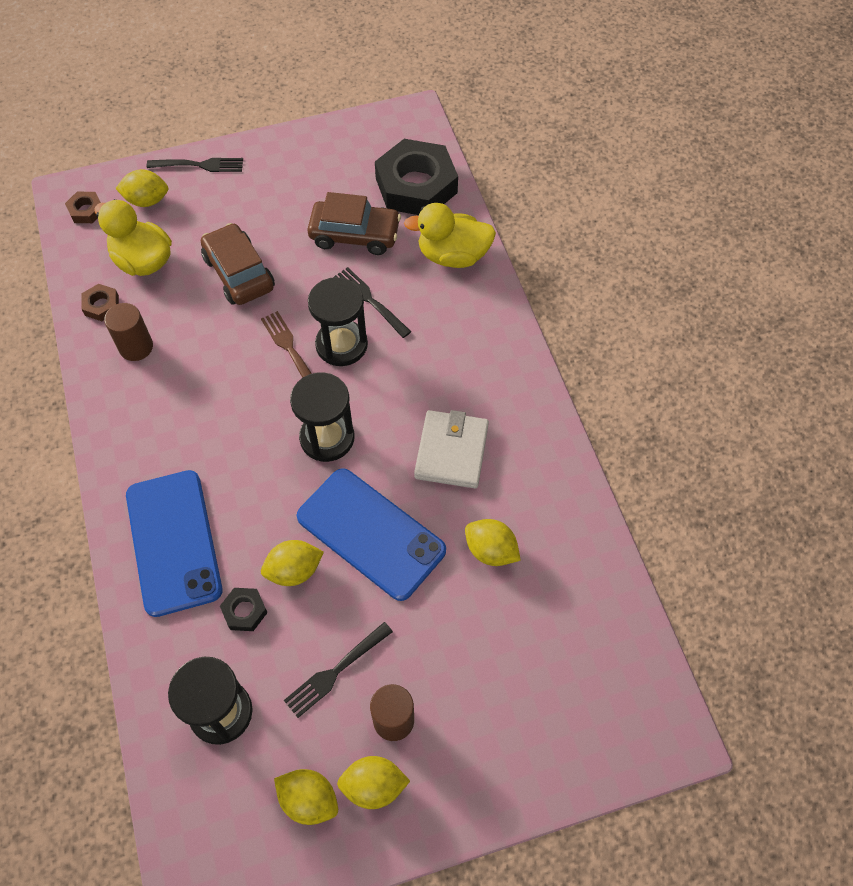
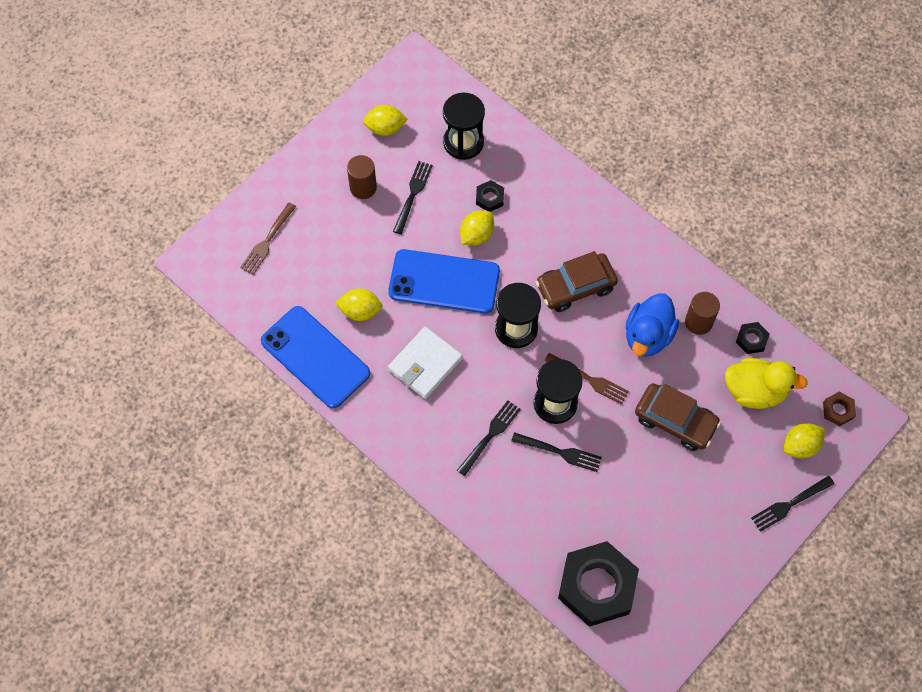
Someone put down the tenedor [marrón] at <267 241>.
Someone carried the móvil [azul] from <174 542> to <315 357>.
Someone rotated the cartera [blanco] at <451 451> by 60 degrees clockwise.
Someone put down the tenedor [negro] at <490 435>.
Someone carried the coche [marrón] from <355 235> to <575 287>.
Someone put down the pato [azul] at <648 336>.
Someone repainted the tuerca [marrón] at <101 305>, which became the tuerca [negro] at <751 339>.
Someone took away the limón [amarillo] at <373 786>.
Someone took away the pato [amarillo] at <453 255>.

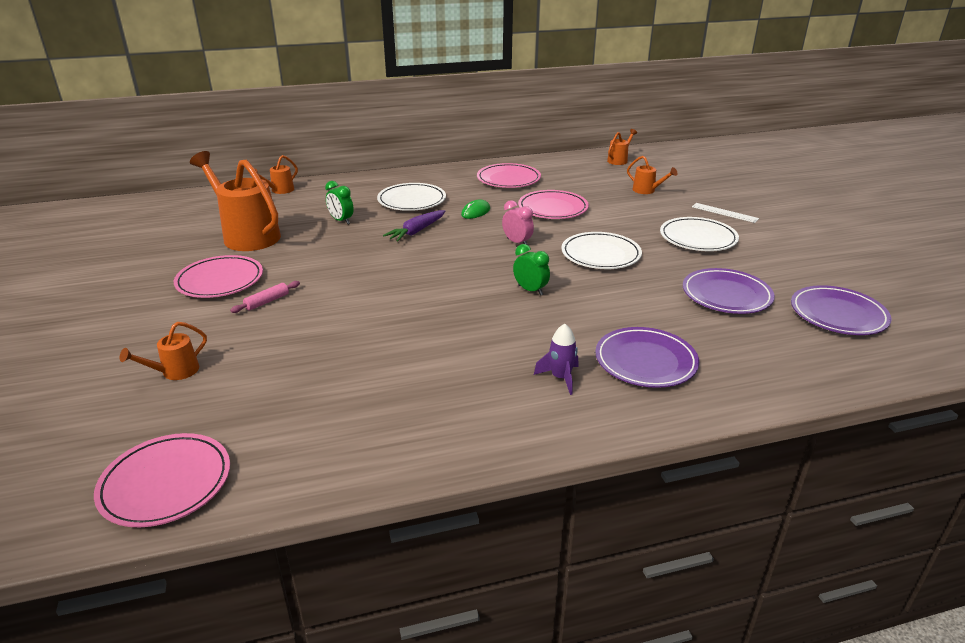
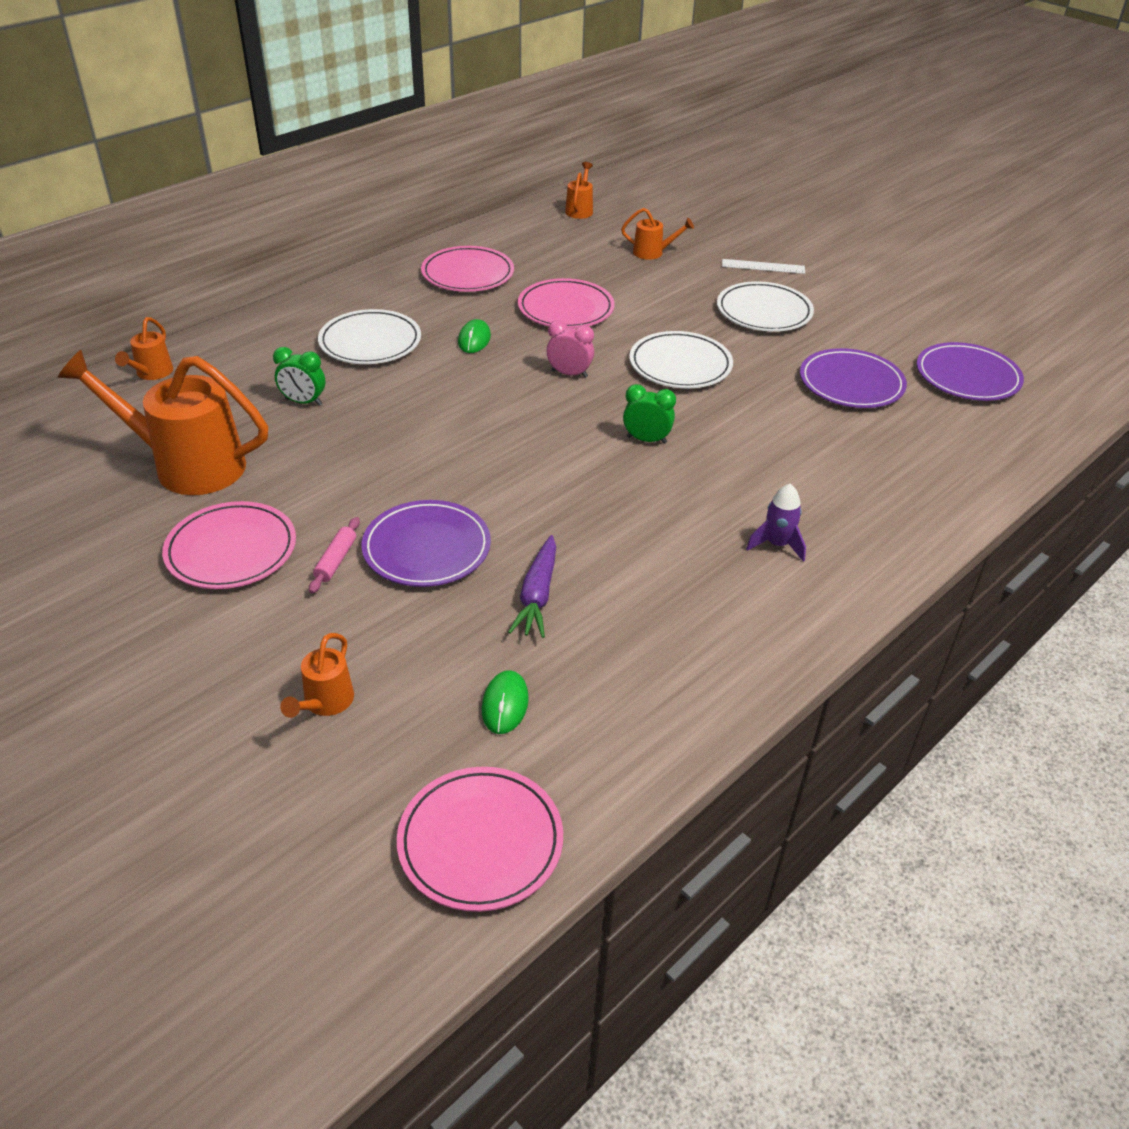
Someone carried the plato [morado] from <645 361> to <427 548>.
Someone put down the ratón [verde] at <505 704>.
Someone carried the zanahoria [morado] from <416 231> to <537 595>.

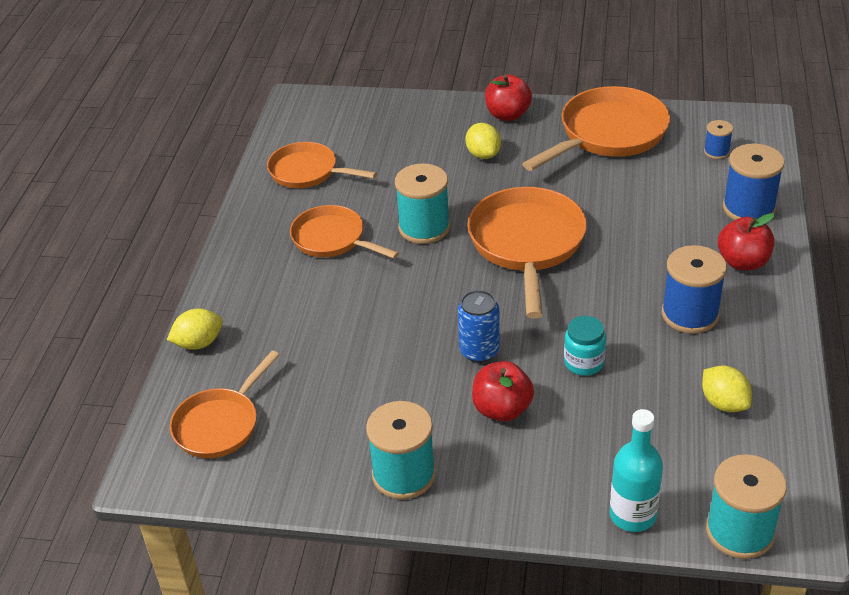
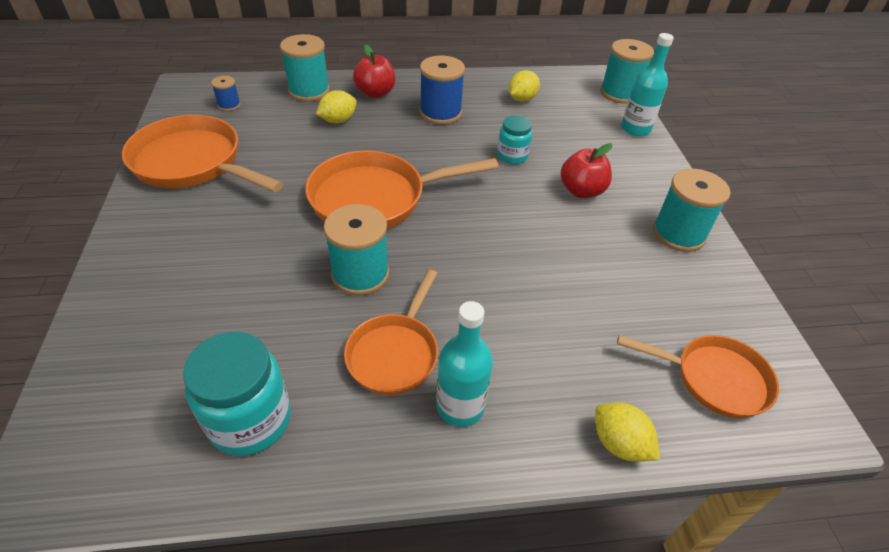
Someone swapped the sartén [naranja] at <308 172> for the tarro [turquesa] at <250 420>.
Someone repainted the carrete [azul] at <748 208>, which became the carrete [turquesa] at <309 91>.
Someone carried the limón [amarillo] from <483 154> to <338 120>.
Someone put down the botella [turquesa] at <460 406>.
Someone took away the lata [azul] at <479 351>.
Someone took away the manzana [rojo] at <508 115>.

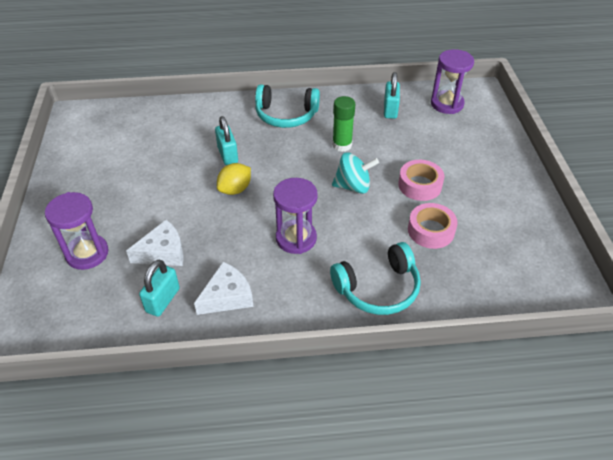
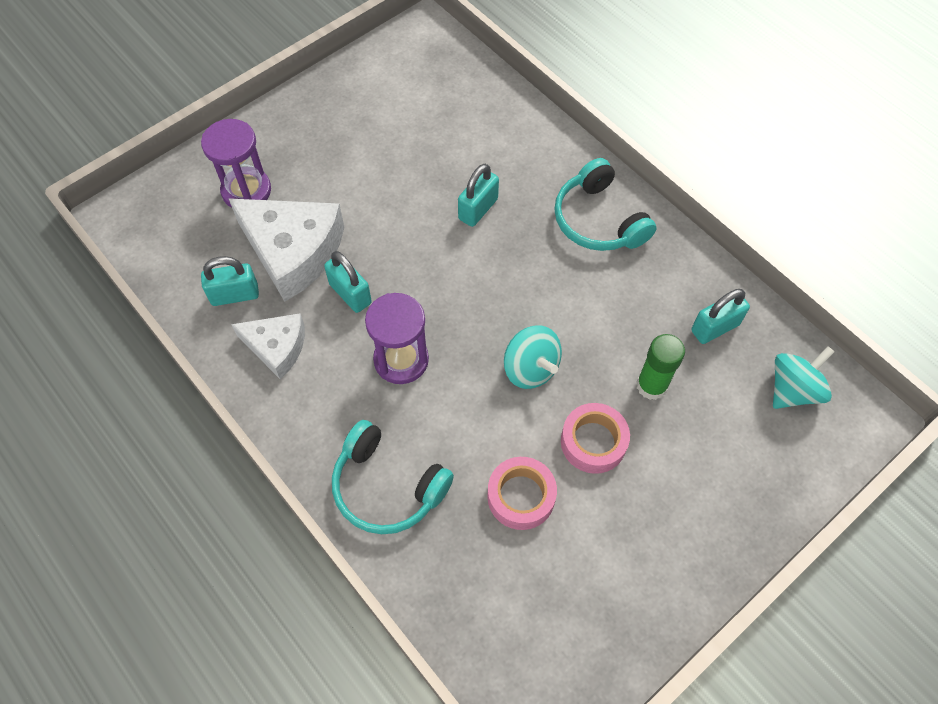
Someone scaled the queso [blanco] at <163 252> by 1.70.
Someone put down the candado [turquesa] at <350 293>.
Someone carried the barra de pegamento [verde] from <342 145> to <651 385>.
Someone swapped the reloj de arena [morado] at <447 104> for the peonza [turquesa] at <793 390>.
Someone took away the limón [amarillo] at <235 189>.

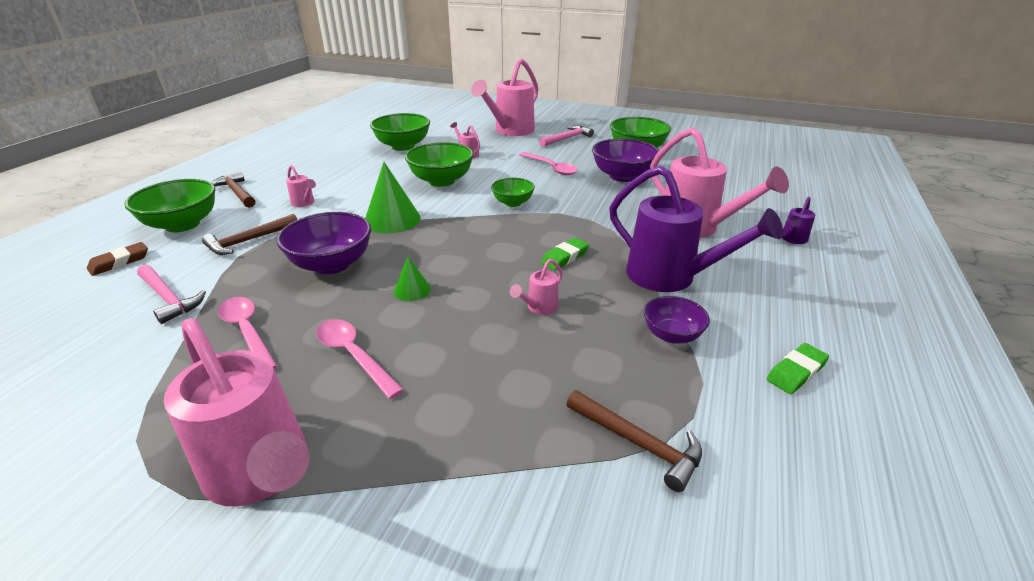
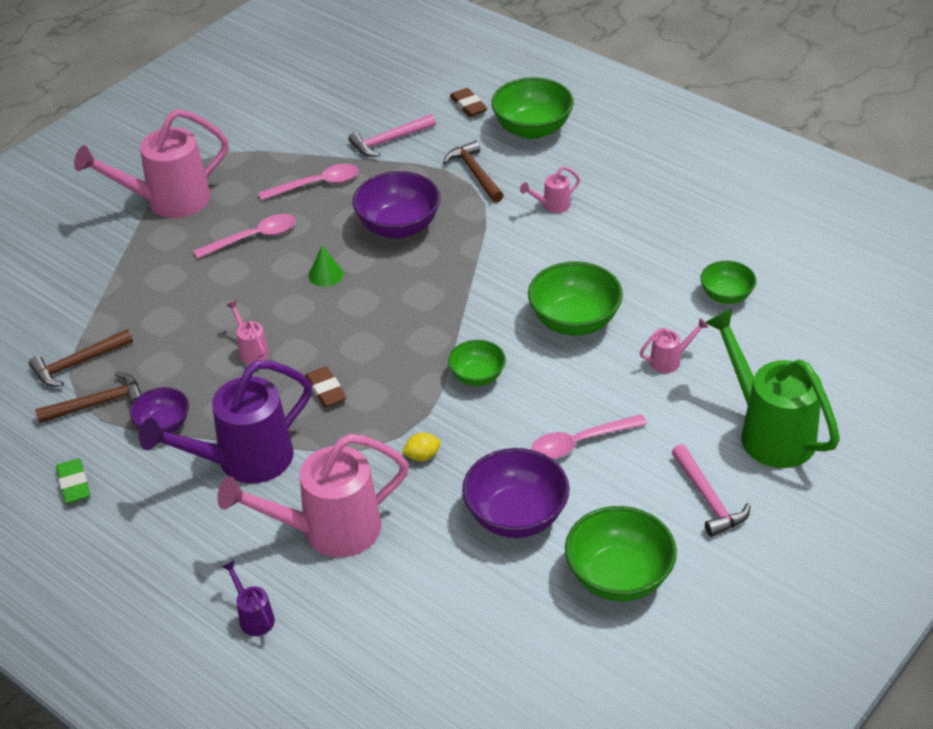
Someone carried the martillo [marrón] from <237 192> to <98 403>.
Someone repainted the goma de borrar [verde] at <564 257>, which became the goma de borrar [marrón] at <326 390>.
Someone put down the limón [amarillo] at <422 456>.
Someone scaled the cuenco [verde] at <403 146> by 0.60.
Someone repainted the regadera [rosa] at <510 131>, which became the regadera [verde] at <769 432>.
Someone took away the cono [verde] at <392 219>.

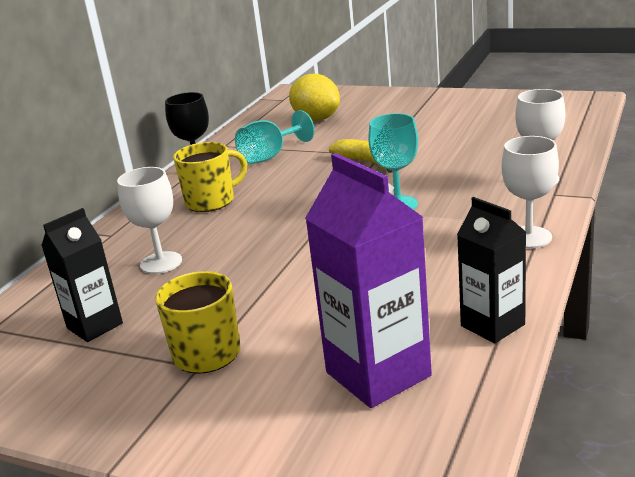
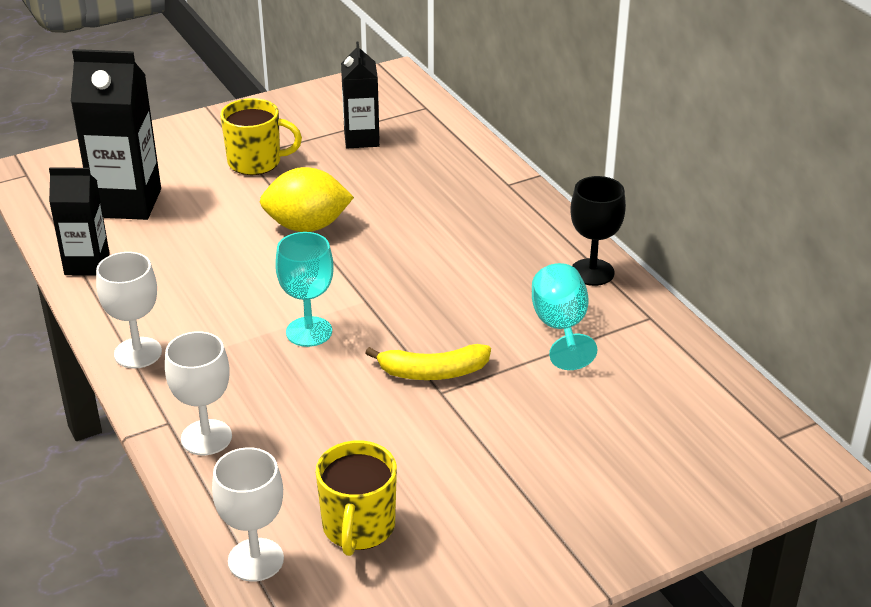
Someone repainted the cartón de leche [morado] at <378 374>, which became the cartón de leche [negro] at <127 203>.
Someone carried the copa [blanco] from <161 263> to <255 560>.
Someone carried the limón [amarillo] from <316 119> to <307 226>.
Someone carried the taza [amarillo] from <211 201> to <358 527>.

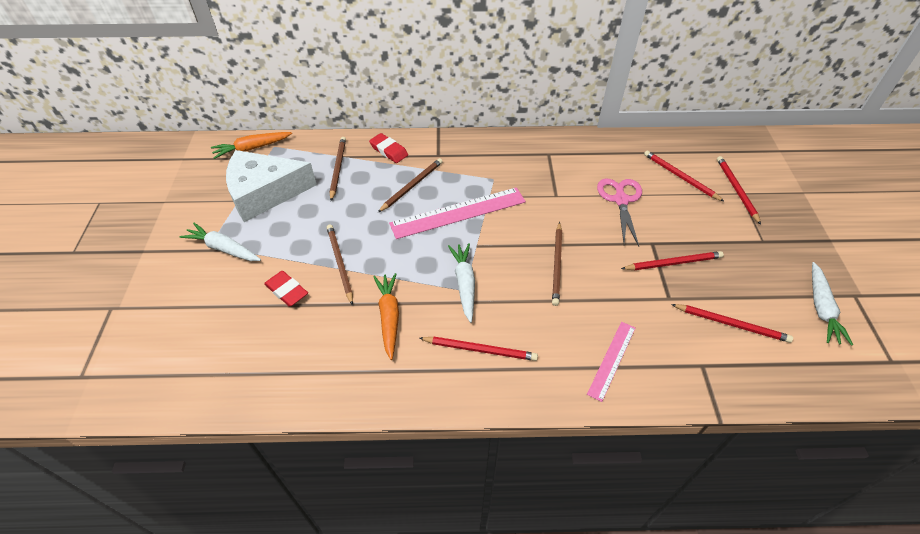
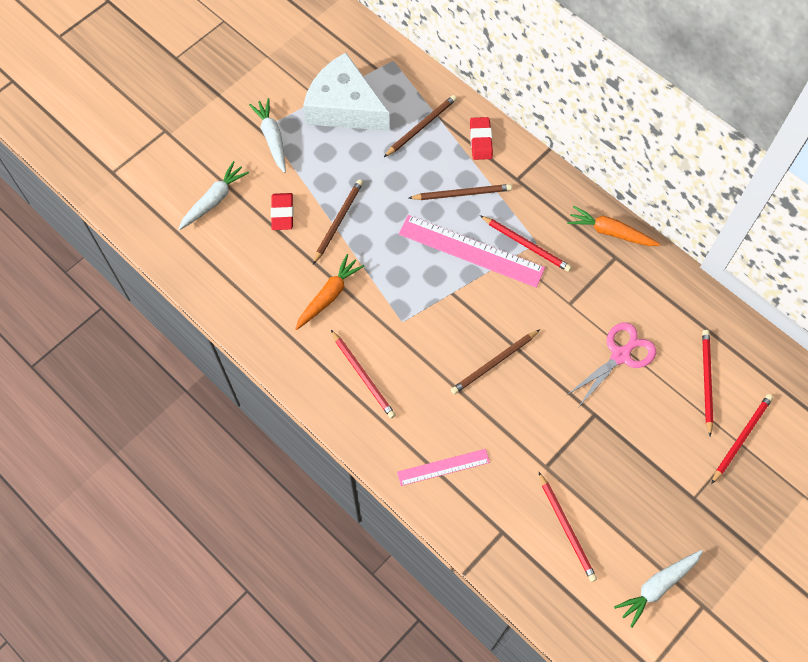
Someone carried the zanahoria [blanco] from <464 284> to <214 200>.
Someone carried the lápiz [rojo] from <673 263> to <526 245>.
Someone carried the zanahoria [naranja] from <252 148> to <610 232>.

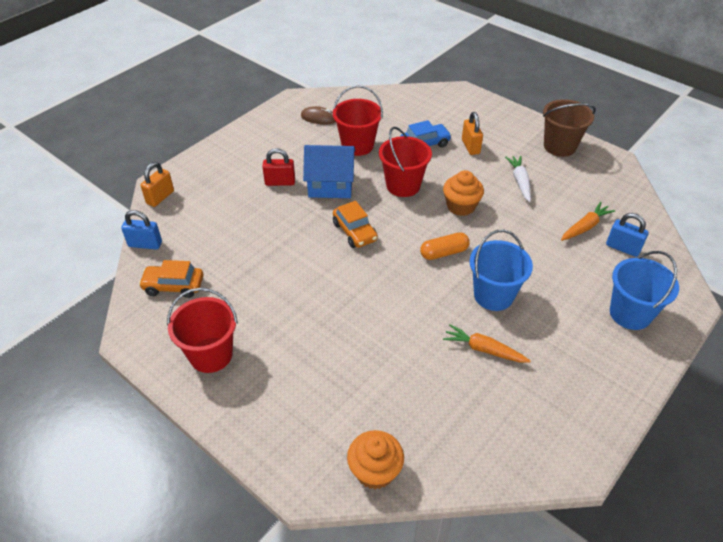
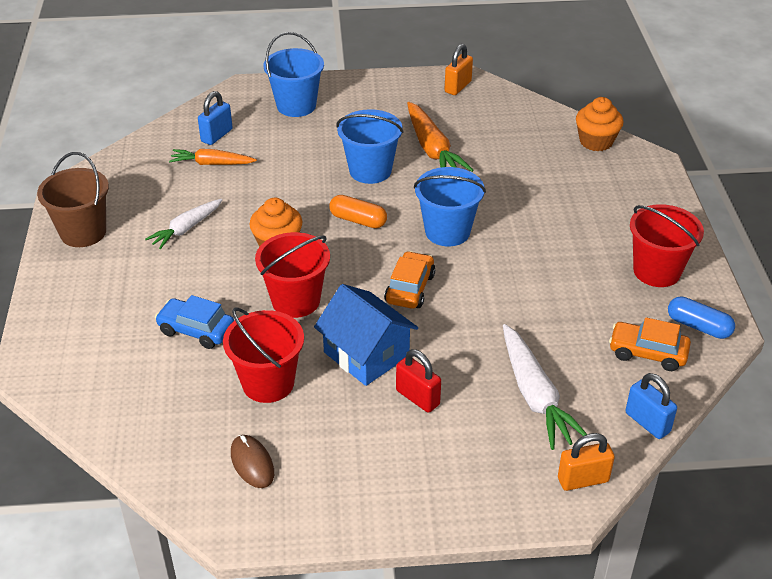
Someone rotated the candado [azul] at <622 248> by 45 degrees clockwise.
Someone scaled the zanahoria [naranja] at <484 349> by 1.55.
Someone put down the balde [azul] at <447 231>.
Someone carried the candado [naranja] from <470 146> to <458 87>.
Someone put down the zanahoria [blanco] at <535 395>.
Someone rotated the coche [naranja] at <173 286> by 150 degrees clockwise.
Someone put down the cápsula [azul] at <698 326>.

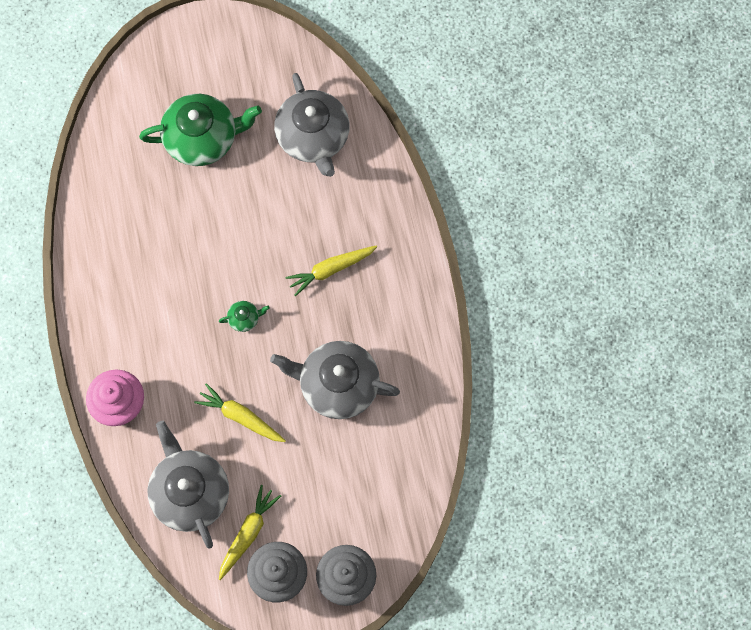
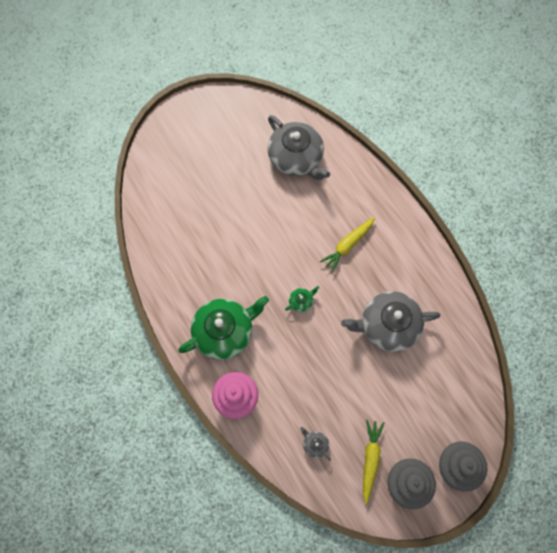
Someone carried the tetera [verde] from <202 138> to <224 331>.
Someone scaled the tetera [gris] at <190 492> by 0.41.
Someone took away the zanahoria [amarillo] at <241 417>.

